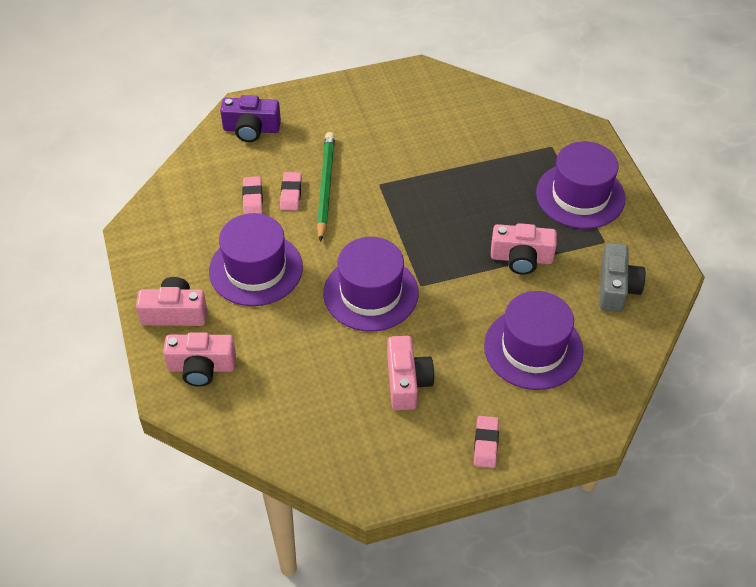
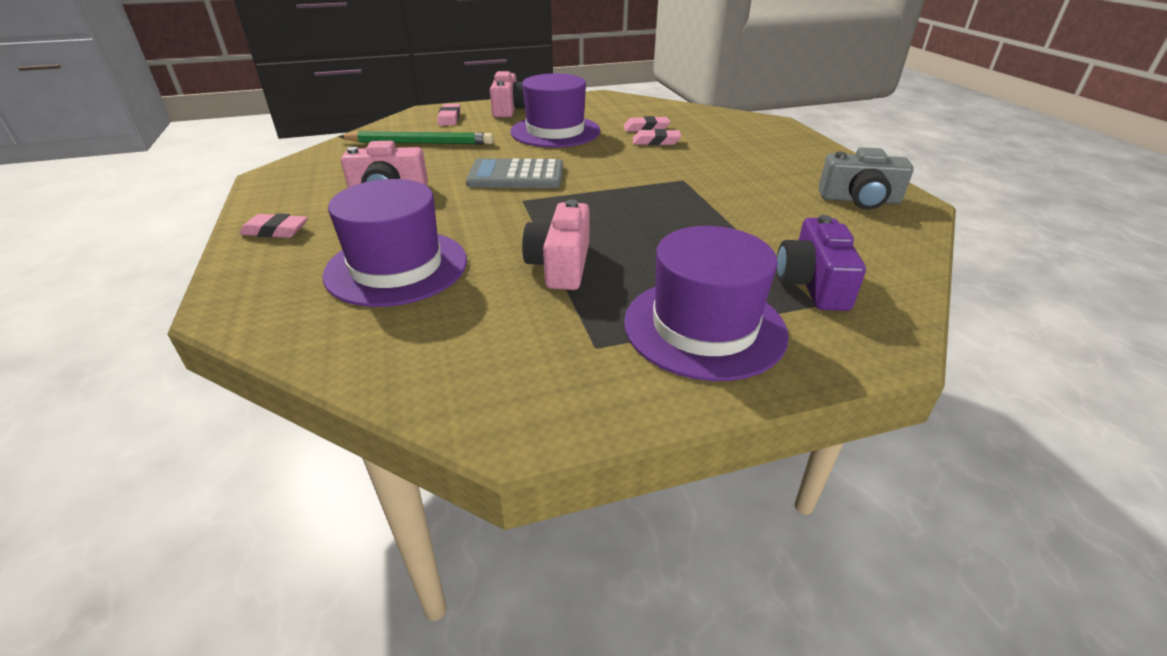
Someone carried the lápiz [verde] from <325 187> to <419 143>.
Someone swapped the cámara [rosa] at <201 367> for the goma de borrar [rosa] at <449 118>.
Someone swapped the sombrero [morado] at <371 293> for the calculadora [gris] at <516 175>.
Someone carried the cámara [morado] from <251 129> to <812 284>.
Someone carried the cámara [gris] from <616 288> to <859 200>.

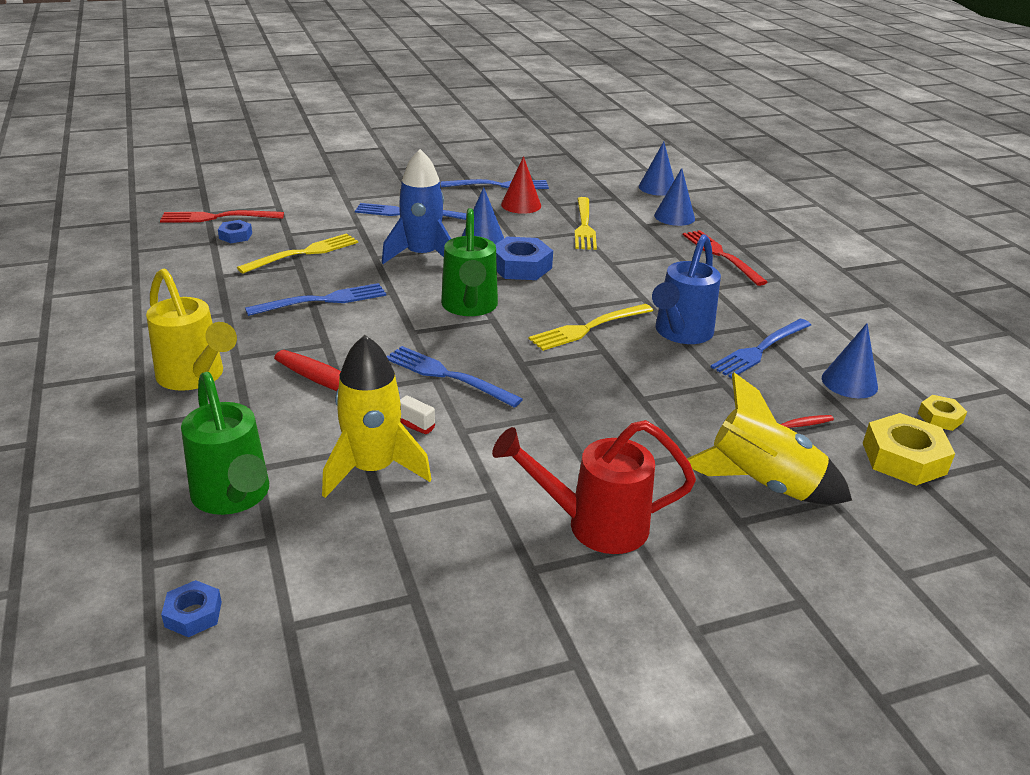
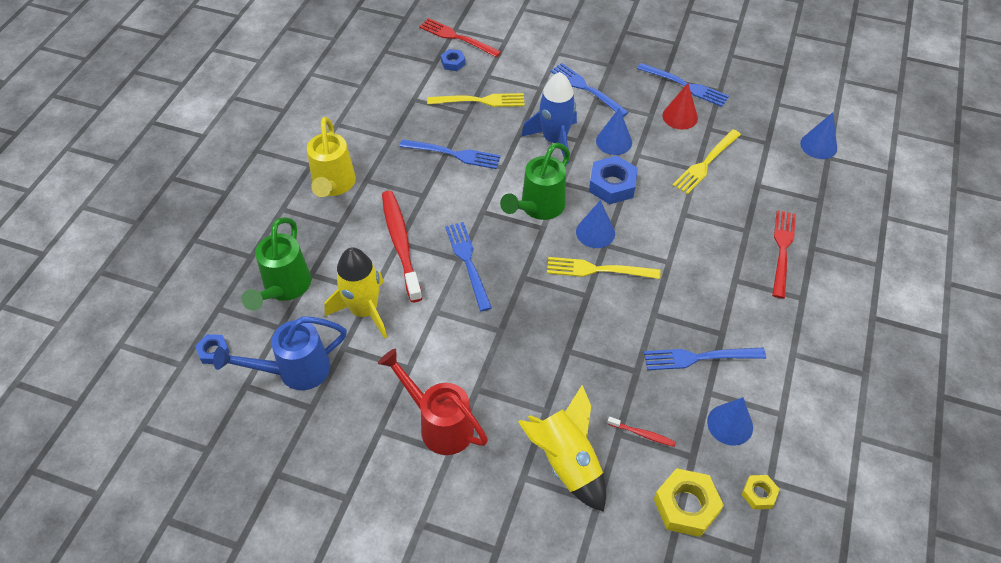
Someone carried the regadera [azul] from <680 334> to <294 371>.
Someone carried the cono [azul] from <674 217> to <595 232>.

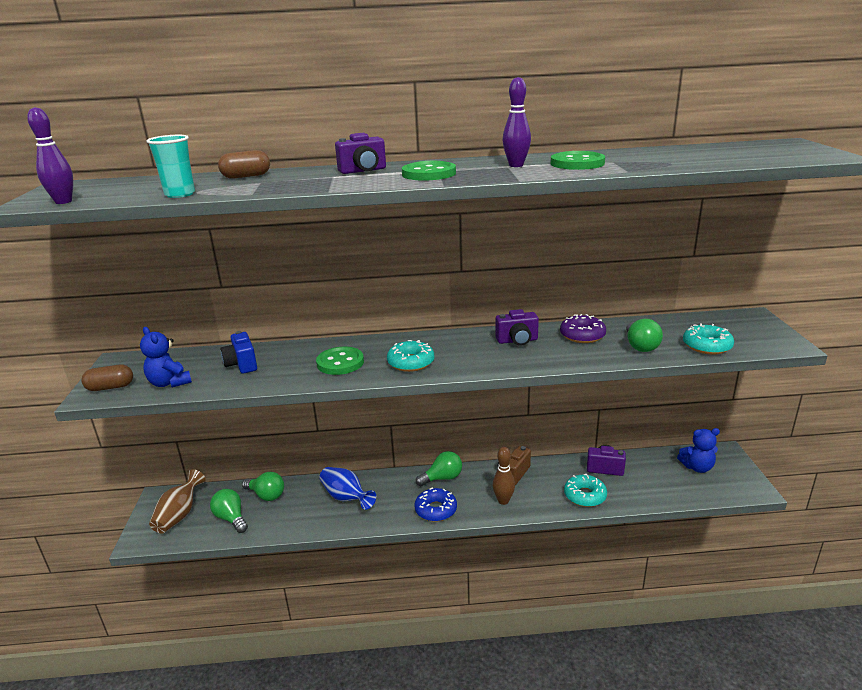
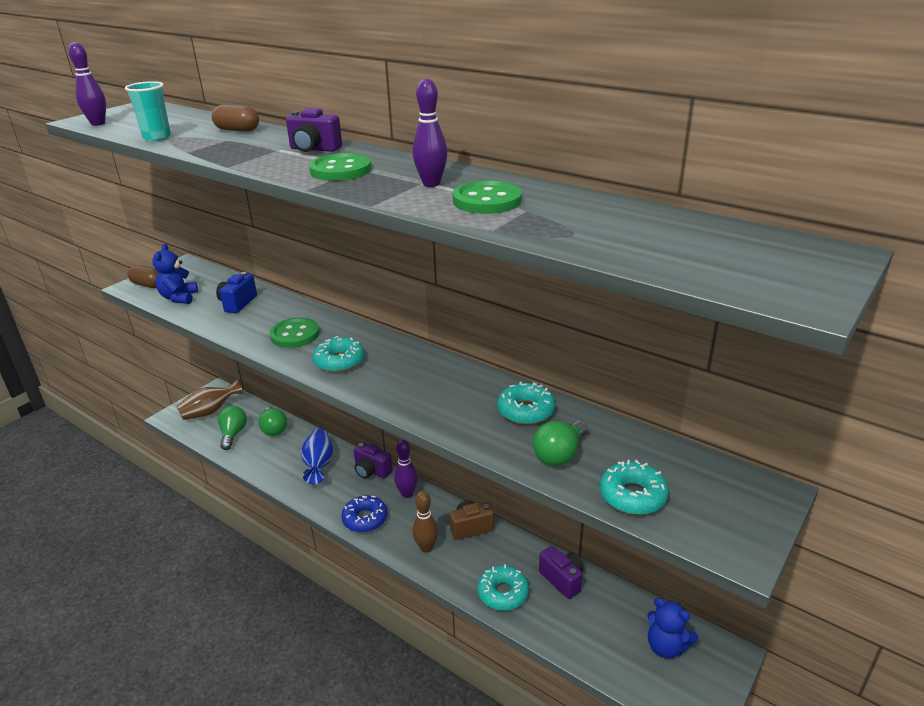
Someone carried the cámara [morado] from <517 341> to <372 471>.
Someone swapped the bombilla [verde] at <442 478> for the bolo [morado] at <407 494>.
Someone repainted the rosquilla [morado] at <582 335>, which became the rosquilla [turquesa] at <526 411>.

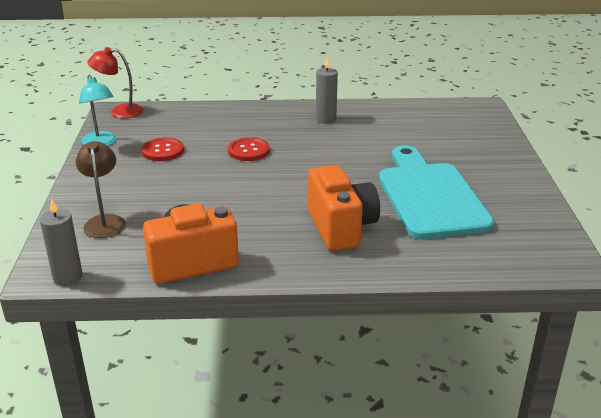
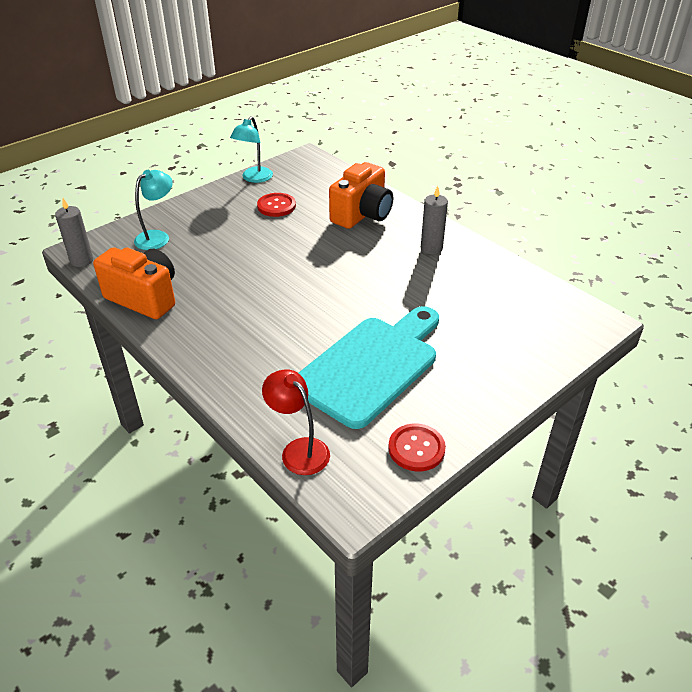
Someone repainted the lámpara [marrón] at <105 221>, which became the lámpara [turquesa] at <157 237>.
Someone carried the lámpara [rojo] from <119 111> to <299 450>.
Someone carried the cámara [naranja] from <341 228> to <362 215>.
Someone carried the botón [rojo] from <249 151> to <416 448>.

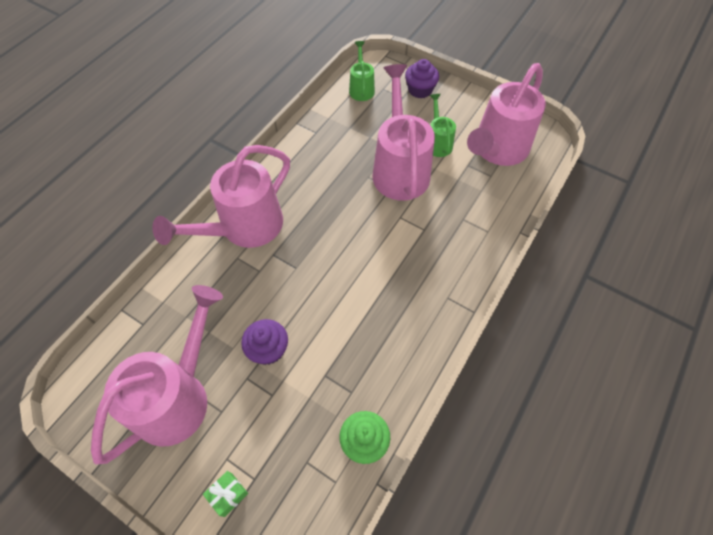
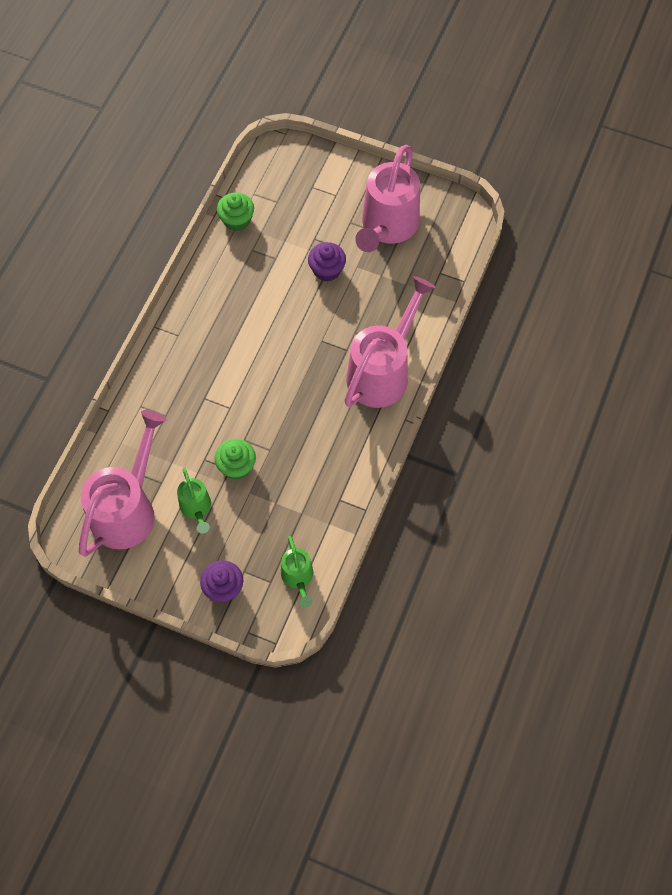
Someone swapped the regadera [rosa] at <399 168> for the magdalena [verde] at <236 466>.
Someone took away the regalo [verde] at <228 494>.

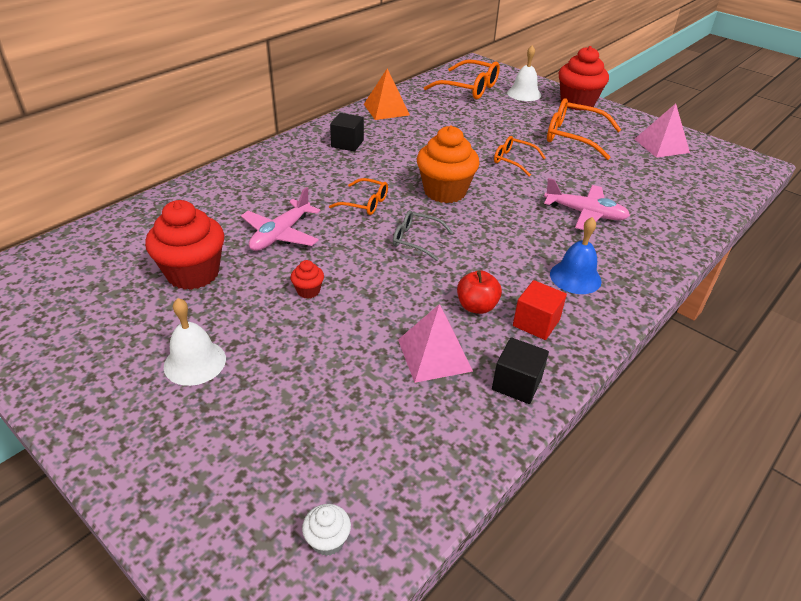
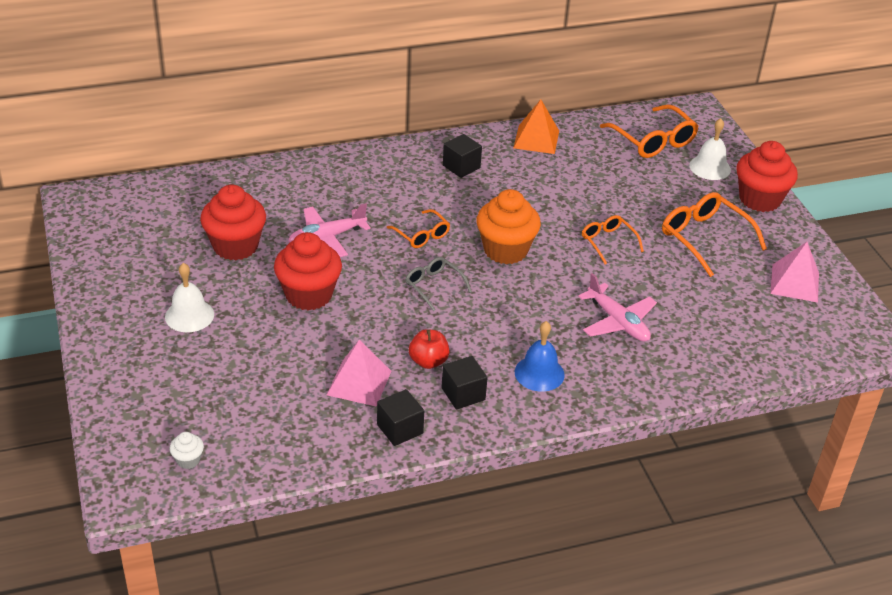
Someone scaled the magdalena [rojo] at <308 291> by 2.27.
Someone repainted the cubo [rojo] at <536 323>, which became the cubo [negro] at <463 394>.

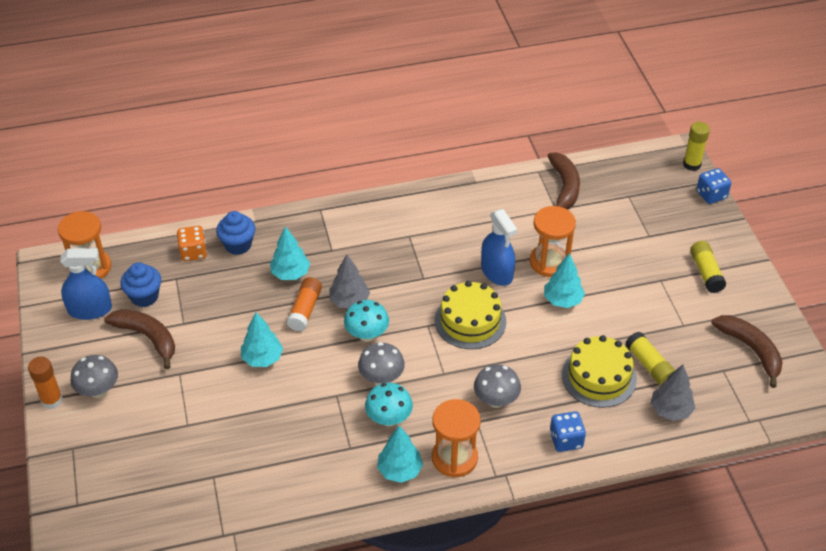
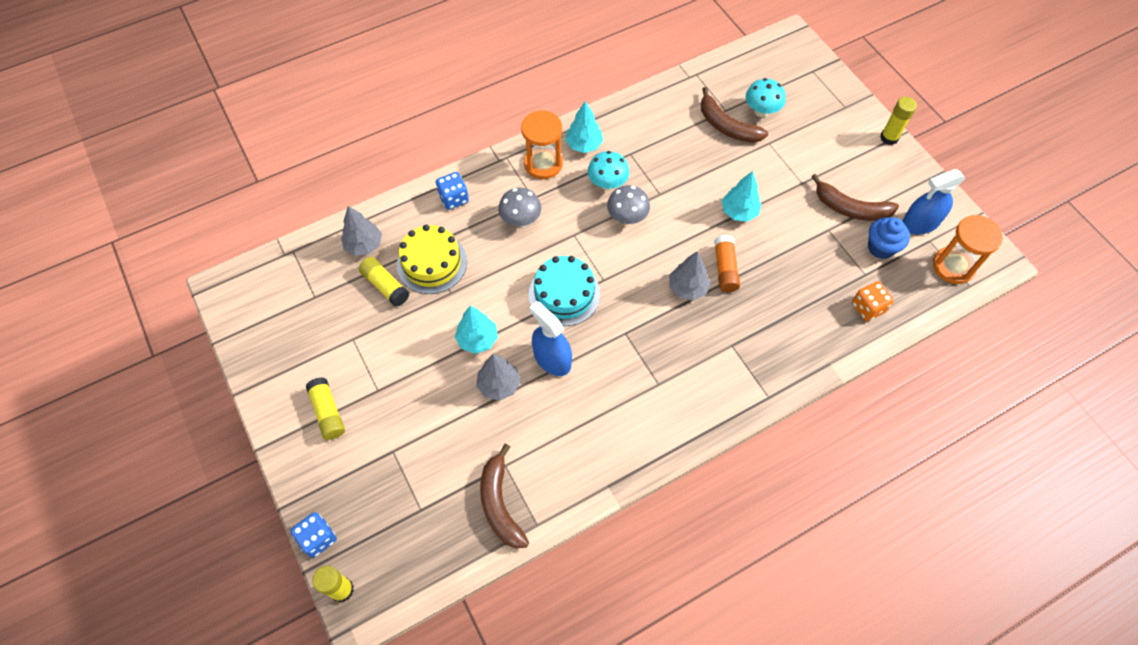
Someone swapped the reloj de arena [naranja] at <549 262> for the árbol [gris] at <499 385>.
Someone repainted the tarta [amarillo] at <470 321>, which became the tarta [turquesa] at <564 294>.
Someone carried the plátano [marrón] from <751 350> to <726 126>.
Someone carried the seta [turquesa] from <367 335> to <761 111>.
Someone repainted the barra de pegamento [naranja] at <52 400>, which became the barra de pegamento [amarillo] at <889 138>.
Someone took away the seta [gris] at <98 390>.
Someone took away the magdalena [azul] at <238 245>.
Someone took away the árbol [turquesa] at <290 273>.

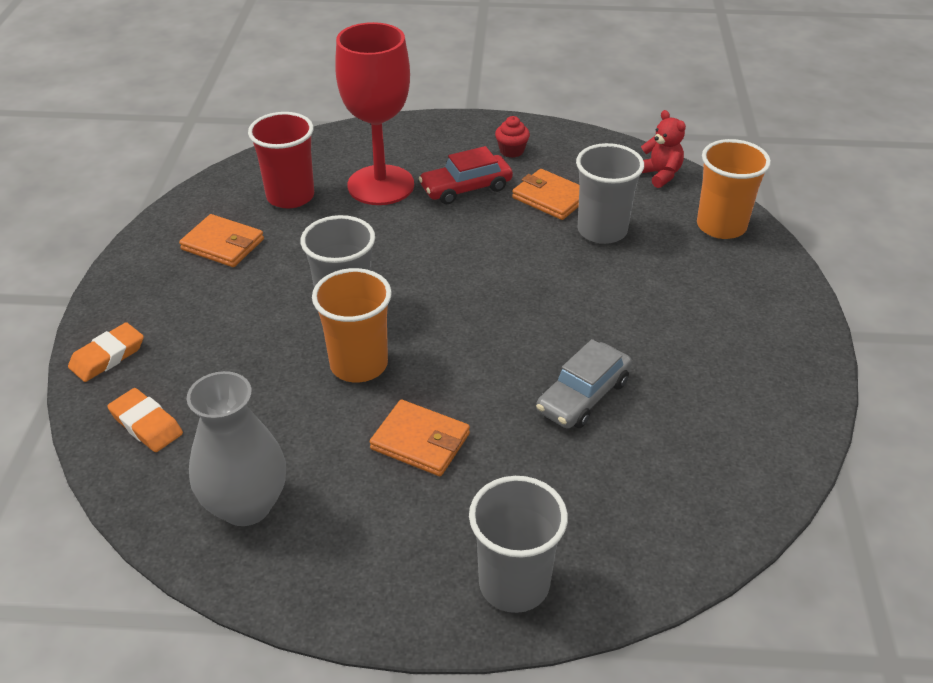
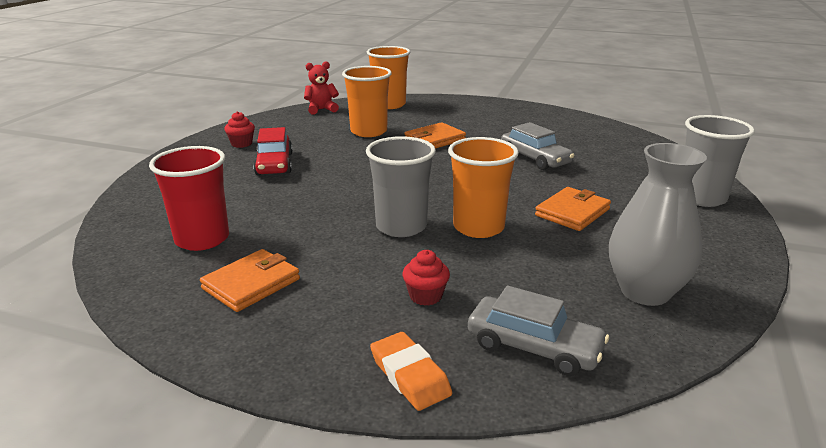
Someone repainted the vaso [gris] at <602 230>, which became the vaso [naranja] at <368 131>.
Someone put down the magdalena [rojo] at <425 296>.
Someone carried the cartera [naranja] from <550 198> to <435 140>.
Someone swapped the goma de borrar [naranja] at <146 424> for the coche [gris] at <534 347>.
Someone took away the copa [rojo] at <380 185>.

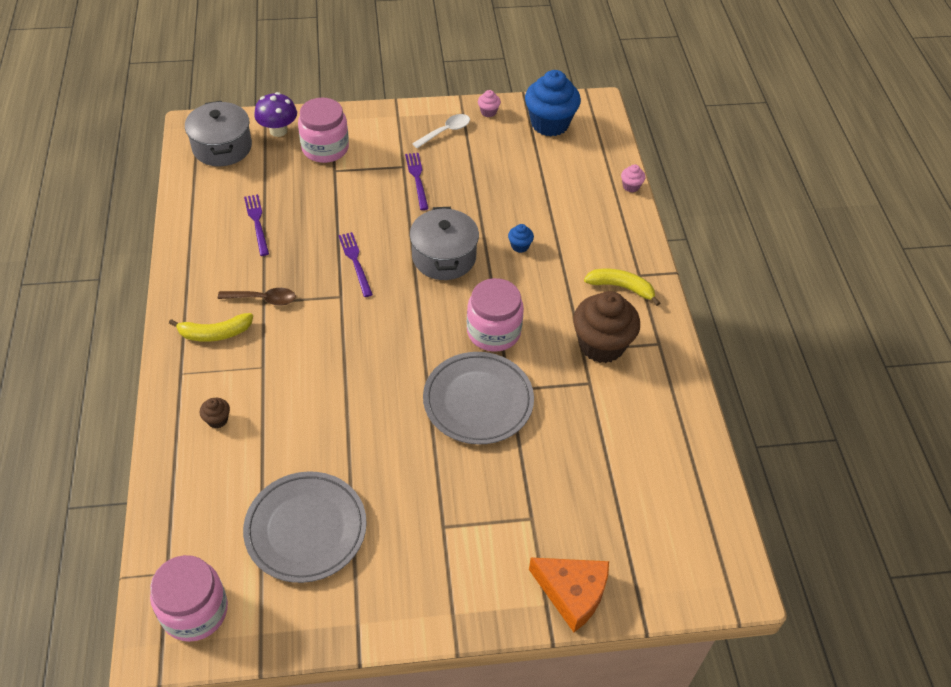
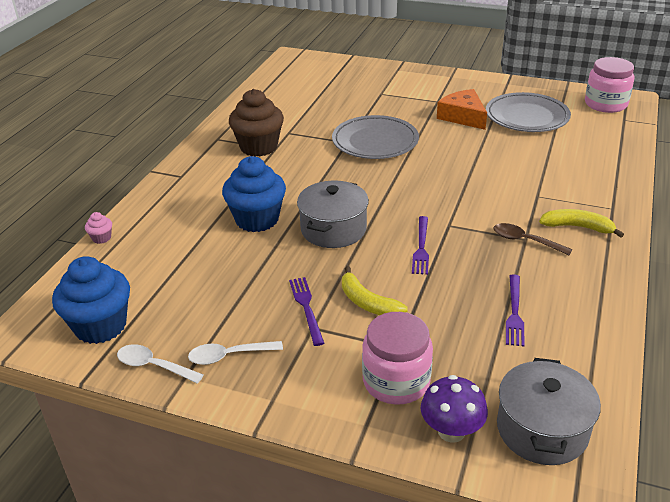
Someone swapped the magdalena [rosa] at <488 112> for the cuchara [blanco] at <153 366>.
Someone scaled the magdalena [azul] at <520 246> by 2.38.
Someone rotated the tenedor [morado] at <417 179> by 150 degrees clockwise.
Someone carried the plátano [amarillo] from <621 287> to <367 302>.
Someone carried the queso [naranja] from <572 593> to <463 117>.
Someone took away the magdalena [marrón] at <217 420>.
Someone took away the tarro [rosa] at <493 332>.

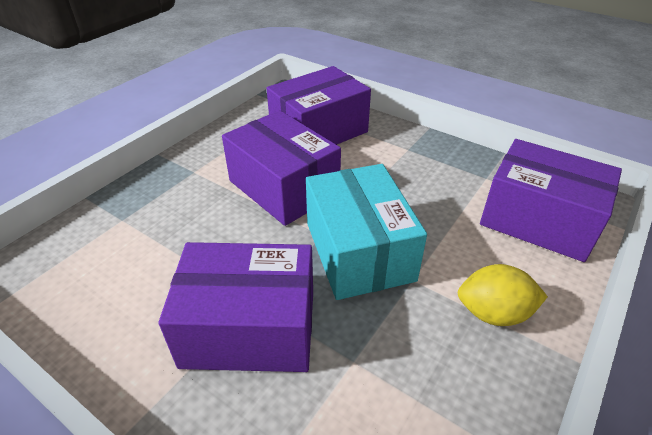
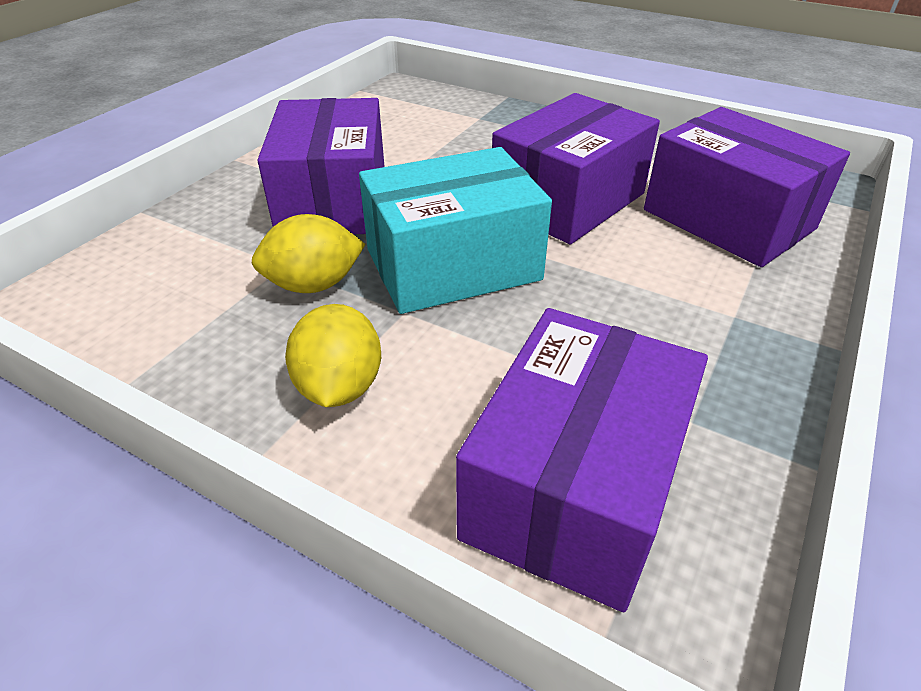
Someone put down the limón [amarillo] at <314 285>.

